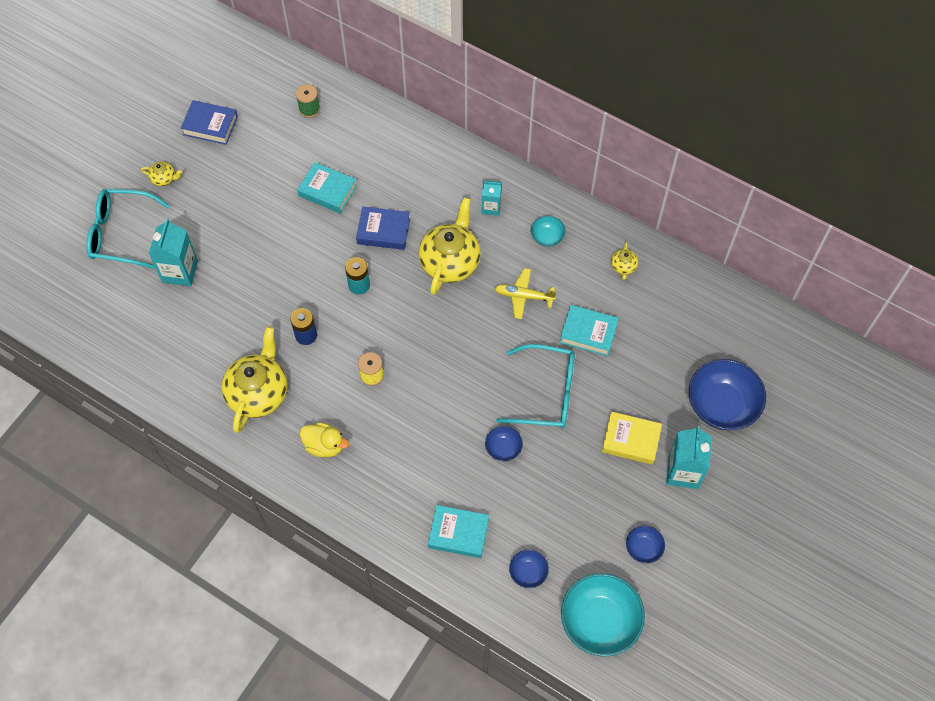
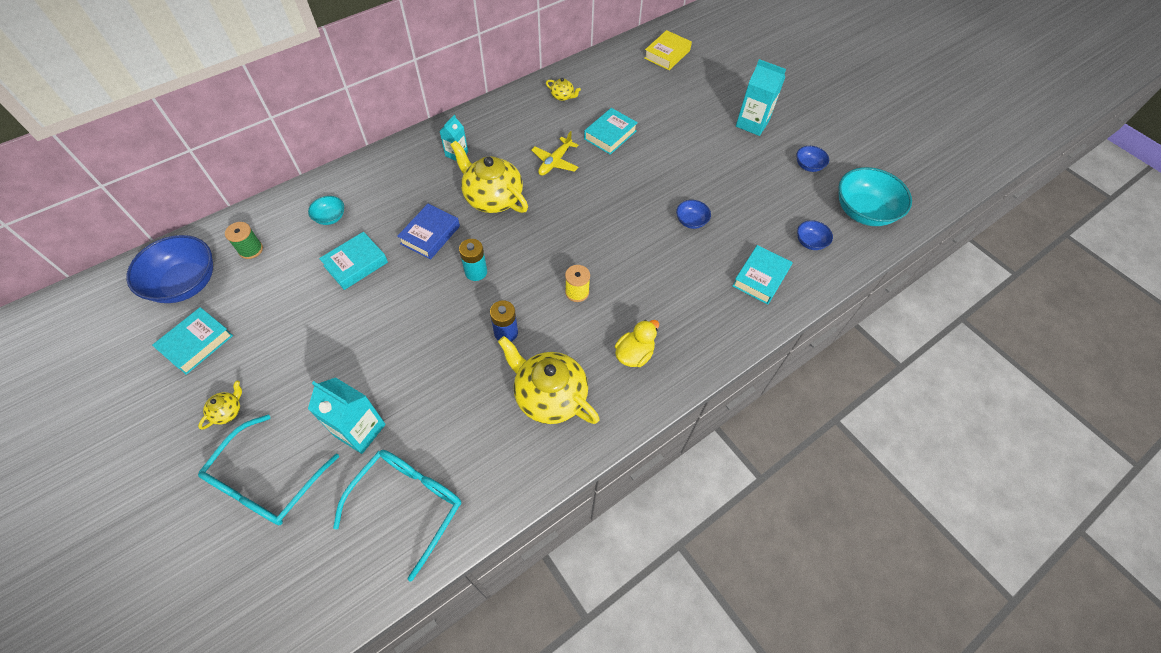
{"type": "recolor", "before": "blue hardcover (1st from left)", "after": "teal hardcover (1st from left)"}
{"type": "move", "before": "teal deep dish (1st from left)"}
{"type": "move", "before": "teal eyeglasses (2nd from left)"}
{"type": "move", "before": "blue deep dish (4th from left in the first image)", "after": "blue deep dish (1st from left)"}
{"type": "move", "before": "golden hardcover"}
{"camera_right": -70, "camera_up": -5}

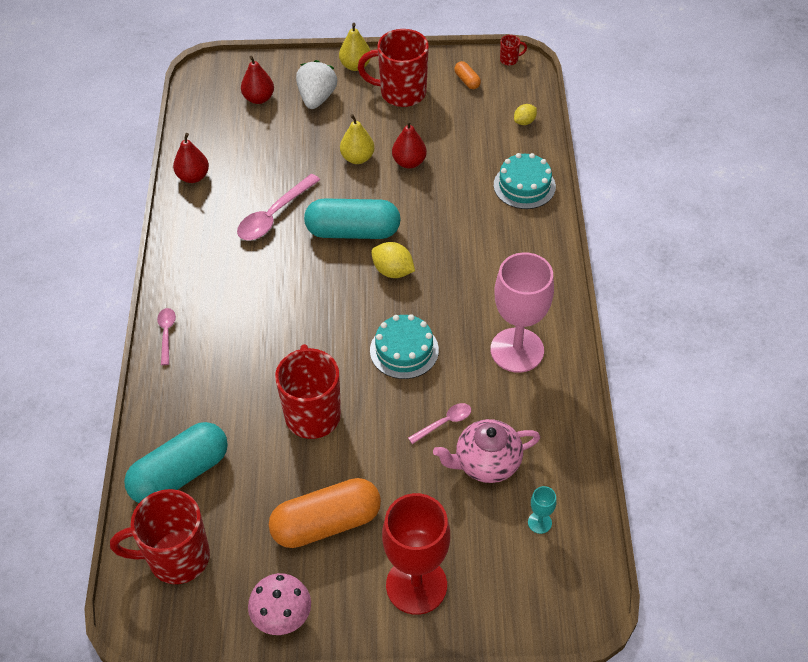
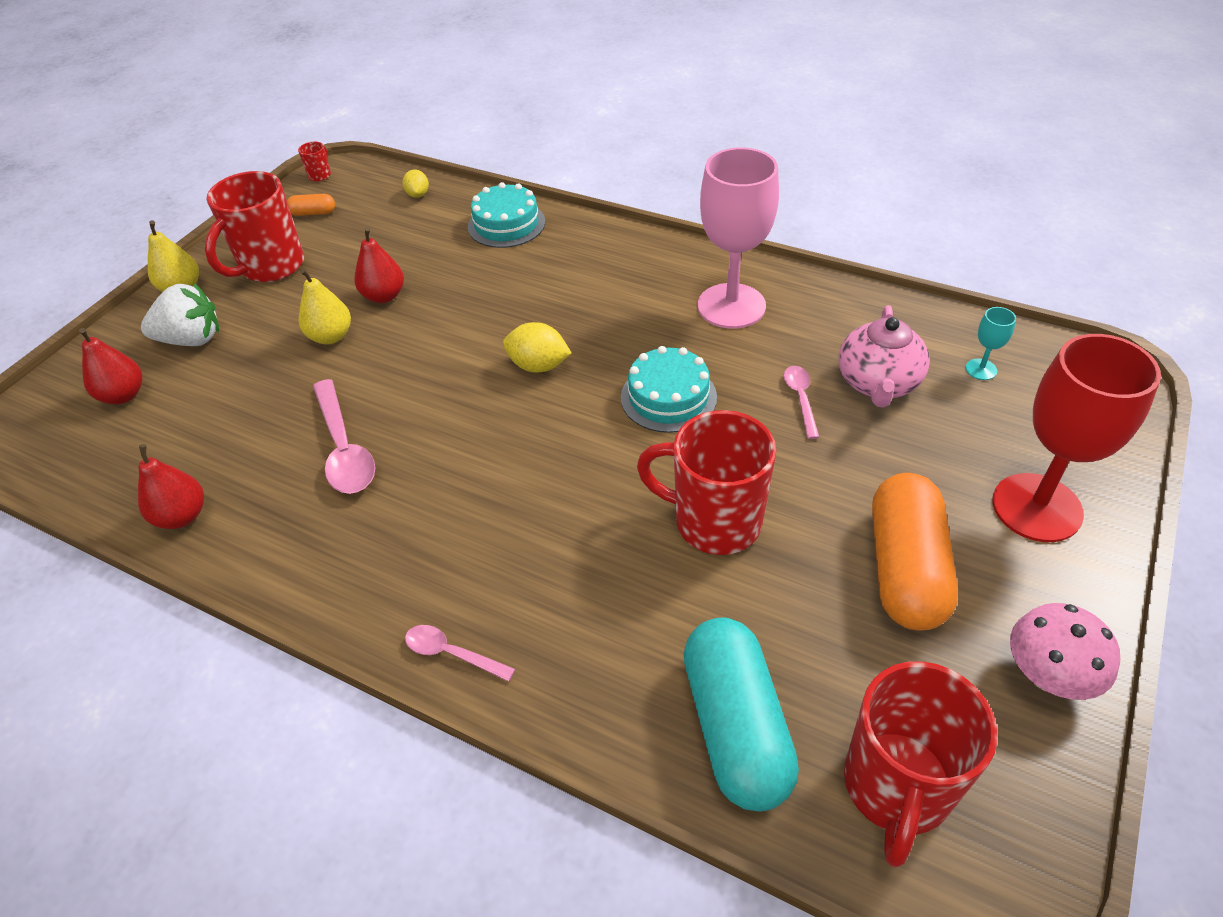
{"type": "rotate", "before": "pure white berry", "turn": 135}
{"type": "delete", "before": "teal capsule (2nd from left)"}
{"type": "rotate", "before": "golden lemon (1st from left in the first image)", "turn": 45}
{"camera_right": -60, "camera_up": -5}

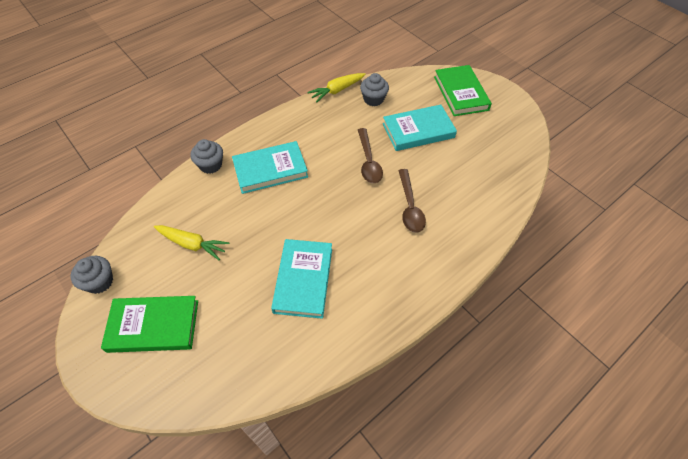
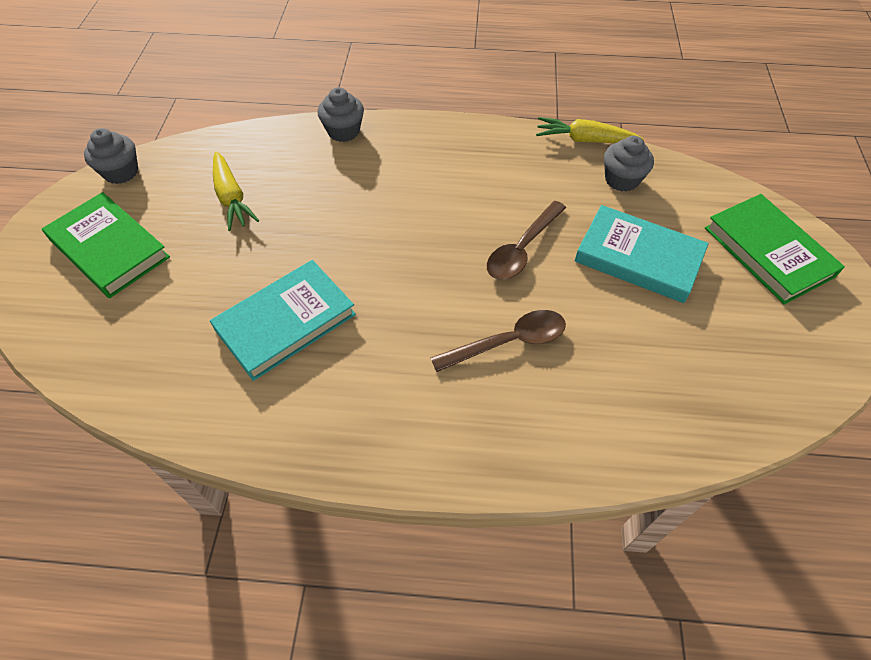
{"type": "rotate", "before": "emerald hardcover (2nd from left)", "turn": -60}
{"type": "delete", "before": "teal hardcover (1st from left)"}
{"type": "rotate", "before": "brown teaspoon (2nd from left in the first image)", "turn": -150}
{"camera_right": 45, "camera_up": 0}

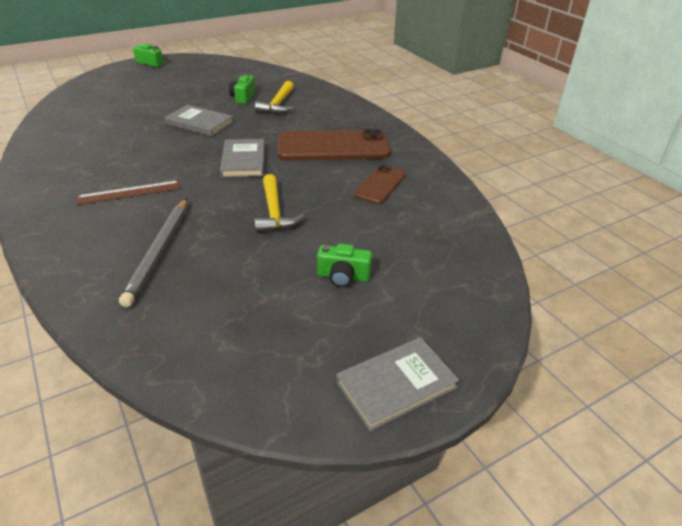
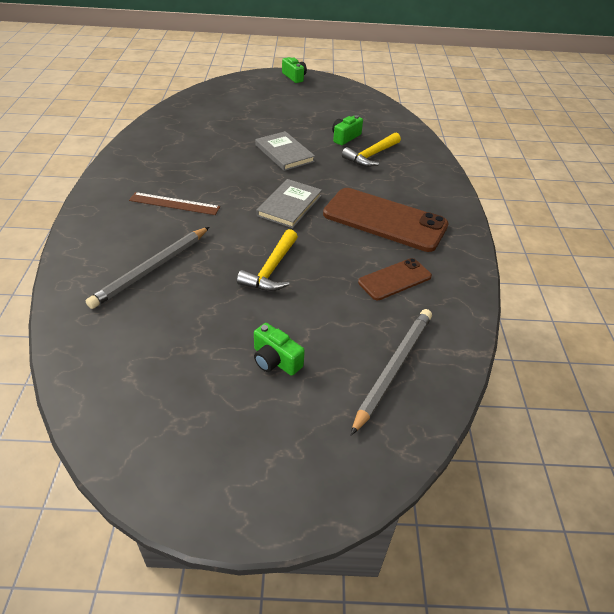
{"type": "delete", "before": "ash-grey hardcover (3rd from left)"}
{"type": "insert", "after": "ash-grey wooden pencil (2nd from left)"}
{"camera_right": 30, "camera_up": 5}

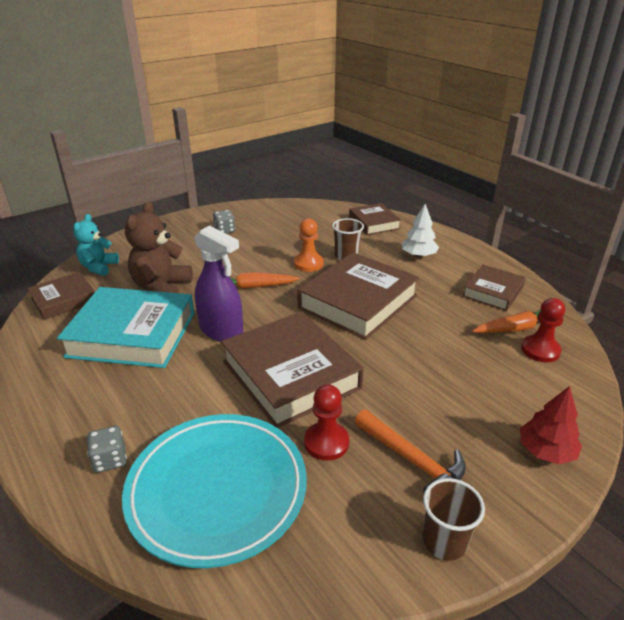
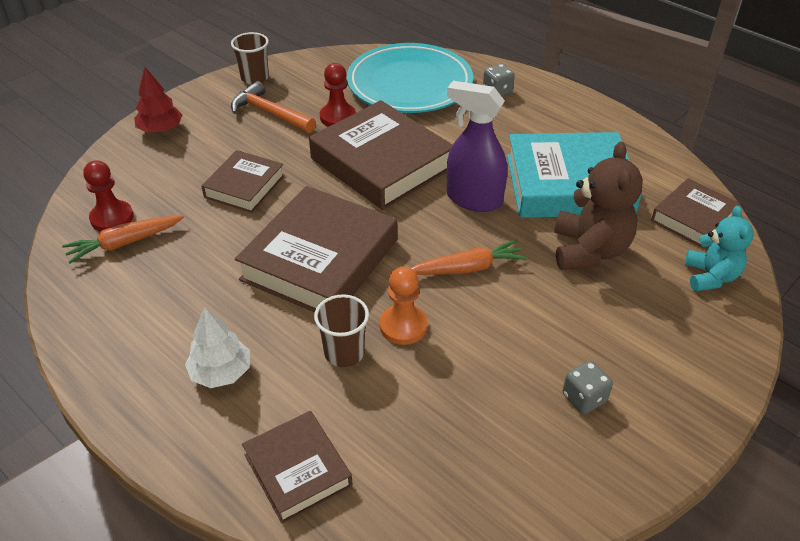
{"type": "move", "before": "brown hardcover (5th from left in the first image)", "after": "brown hardcover (1st from left)"}
{"camera_right": 170, "camera_up": 10}

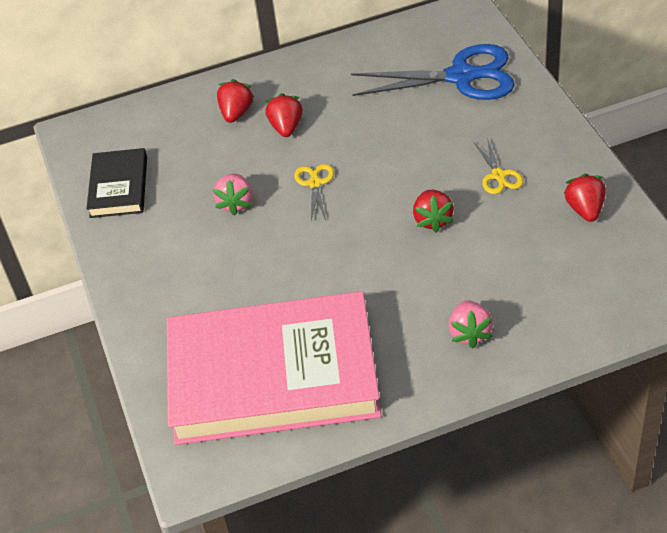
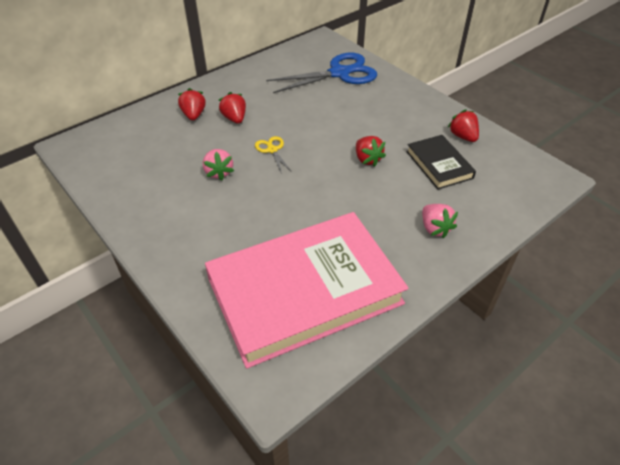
{"type": "delete", "before": "golden scissors (2nd from left)"}
{"type": "move", "before": "black hardcover"}
{"camera_right": -25, "camera_up": 0}

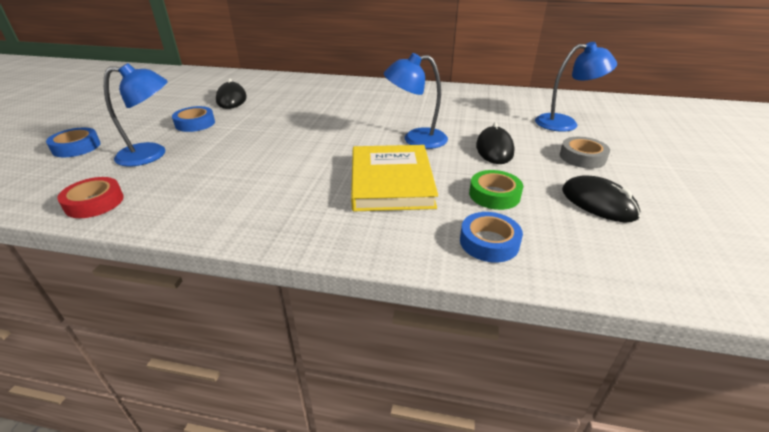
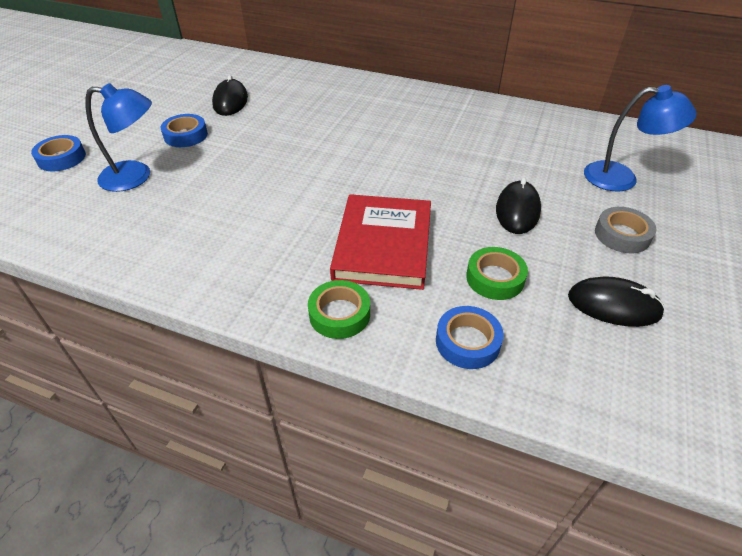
{"type": "delete", "before": "blue desk lamp (2nd from left)"}
{"type": "recolor", "before": "golden hardcover", "after": "scarlet hardcover"}
{"type": "rotate", "before": "black PC mouse (3rd from left)", "turn": -45}
{"type": "delete", "before": "scarlet sticky tape"}
{"type": "insert", "after": "emerald sticky tape (1st from left)"}
{"camera_right": 10, "camera_up": 10}

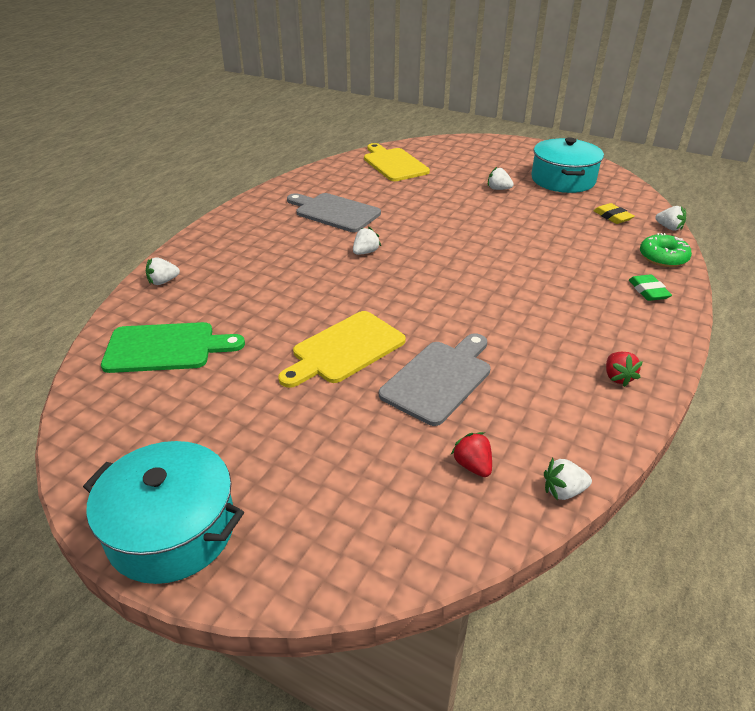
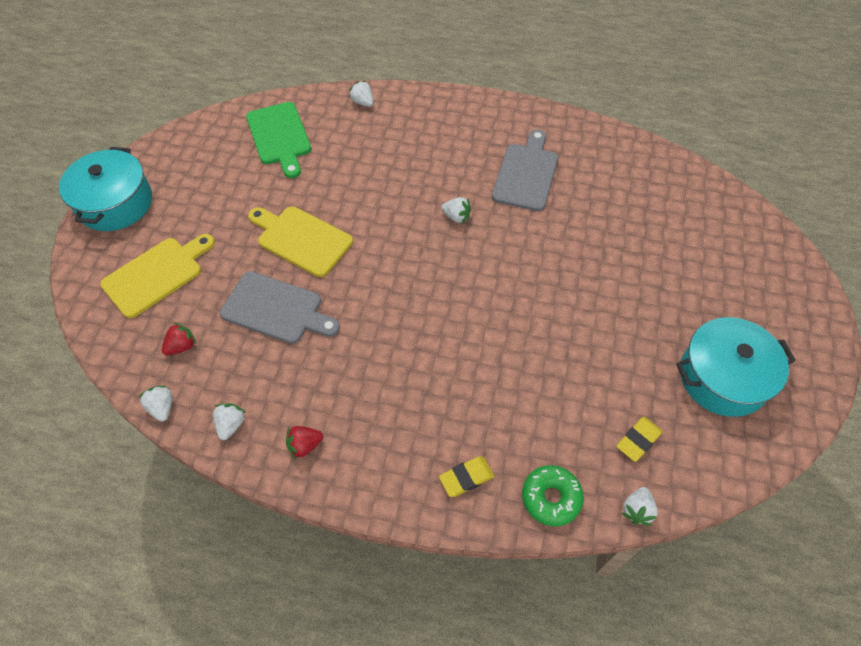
{"type": "move", "before": "golden bread board (2nd from left in the first image)", "after": "golden bread board (1st from left)"}
{"type": "move", "before": "pure white berry (3rd from left in the first image)", "after": "pure white berry (2nd from left)"}
{"type": "recolor", "before": "emerald pencil eraser", "after": "golden pencil eraser (1st from left)"}
{"camera_right": 75, "camera_up": 20}

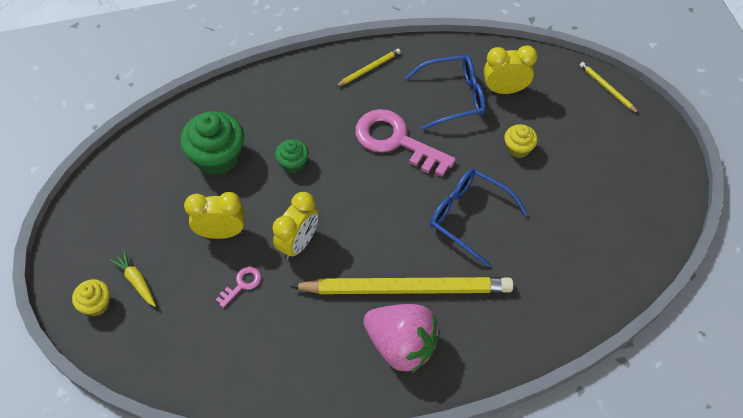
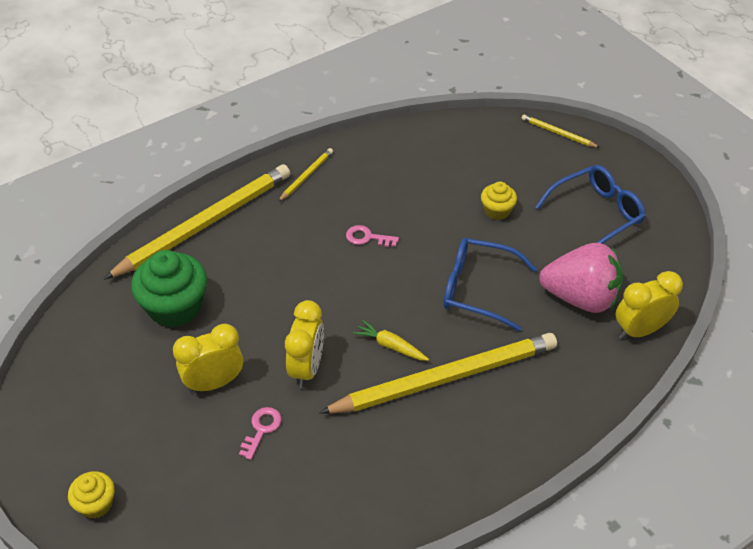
{"type": "move", "before": "golden clock (3rd from left)"}
{"type": "move", "before": "blue eyeglasses (1st from left in the first image)", "after": "blue eyeglasses (2nd from left)"}
{"type": "resize", "before": "rosy door key (2nd from left)", "scale": 0.44}
{"type": "delete", "before": "emerald fairy cake (2nd from left)"}
{"type": "move", "before": "golden root vegetable"}
{"type": "move", "before": "rosy berry"}
{"type": "insert", "after": "golden wooden pencil (1st from left)"}
{"camera_right": -20, "camera_up": -10}

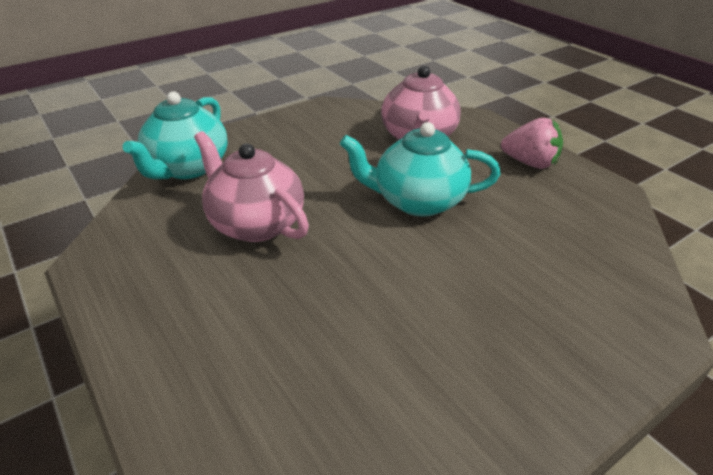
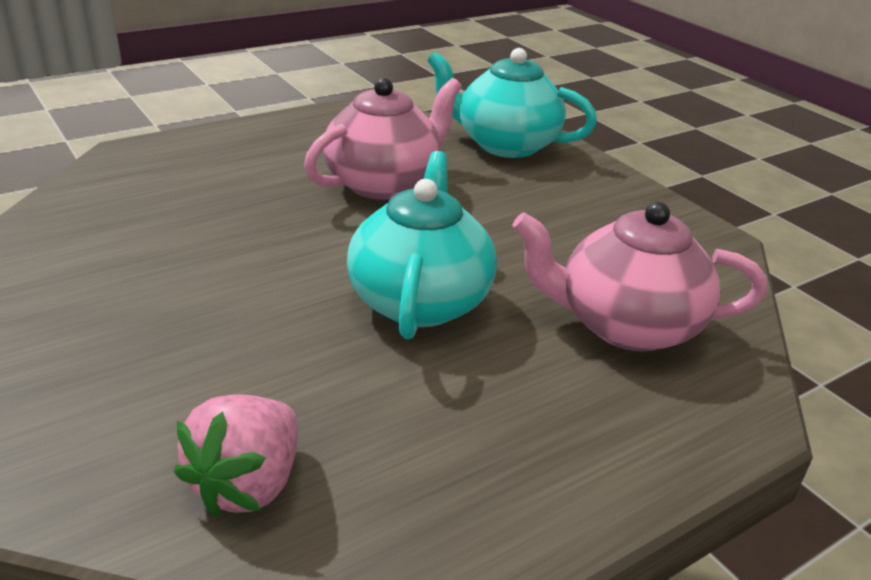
{"type": "move", "before": "rosy berry"}
{"camera_right": 90, "camera_up": -5}

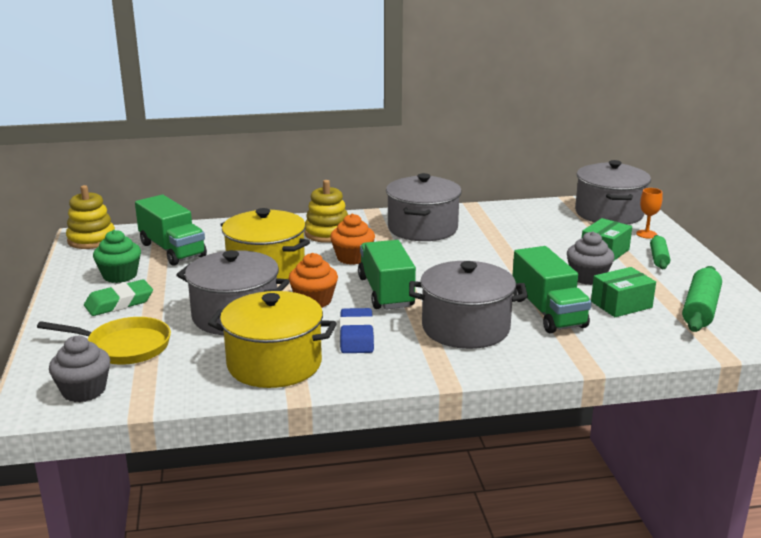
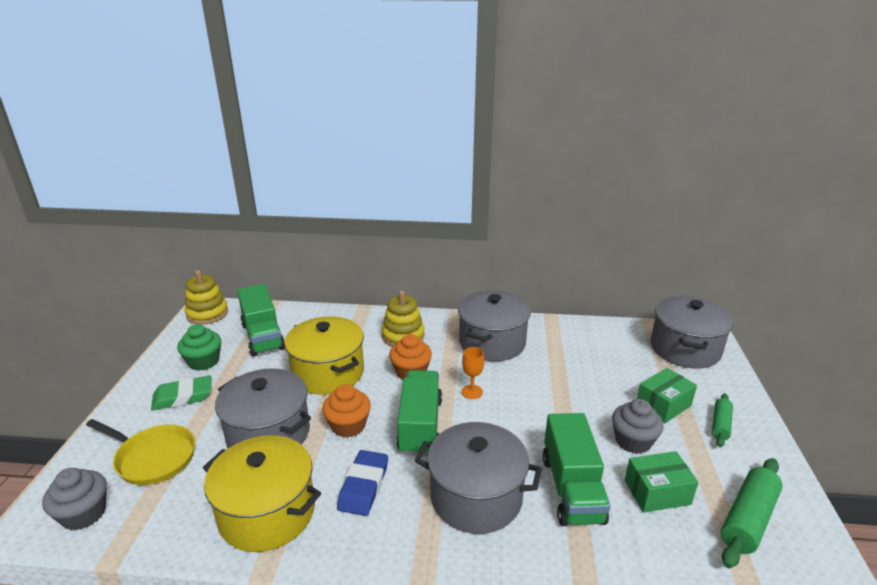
{"type": "move", "before": "orange goblet"}
{"camera_right": 15, "camera_up": 5}

